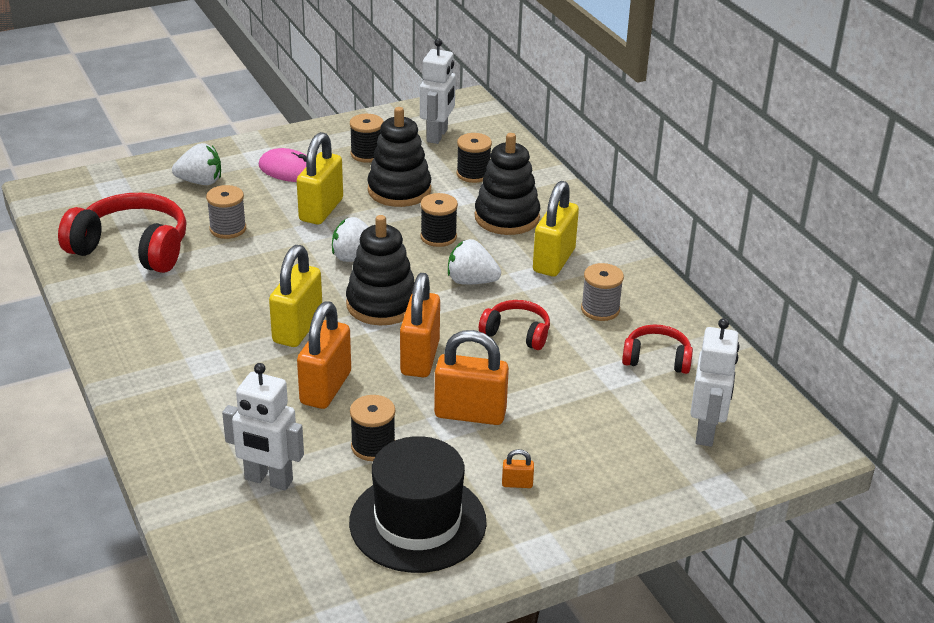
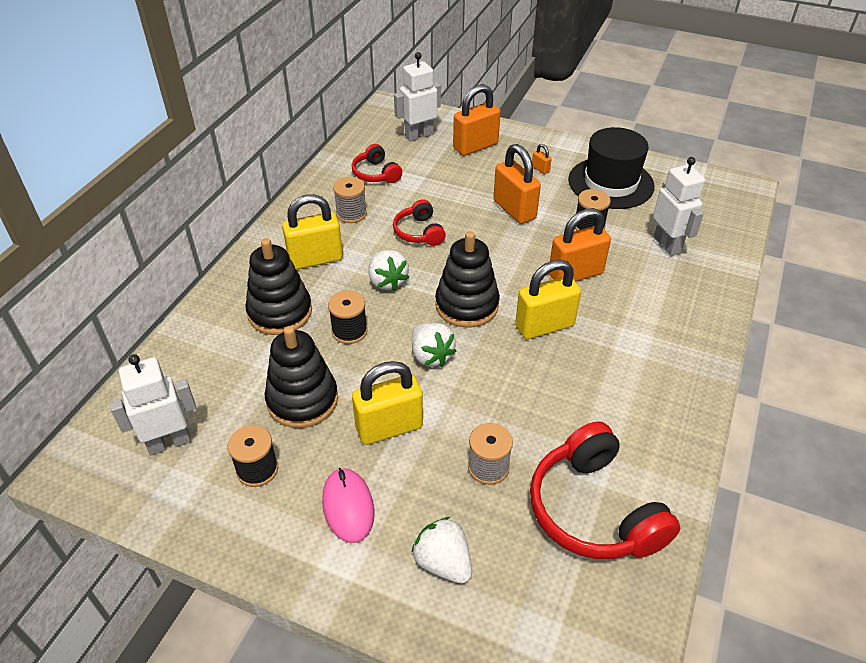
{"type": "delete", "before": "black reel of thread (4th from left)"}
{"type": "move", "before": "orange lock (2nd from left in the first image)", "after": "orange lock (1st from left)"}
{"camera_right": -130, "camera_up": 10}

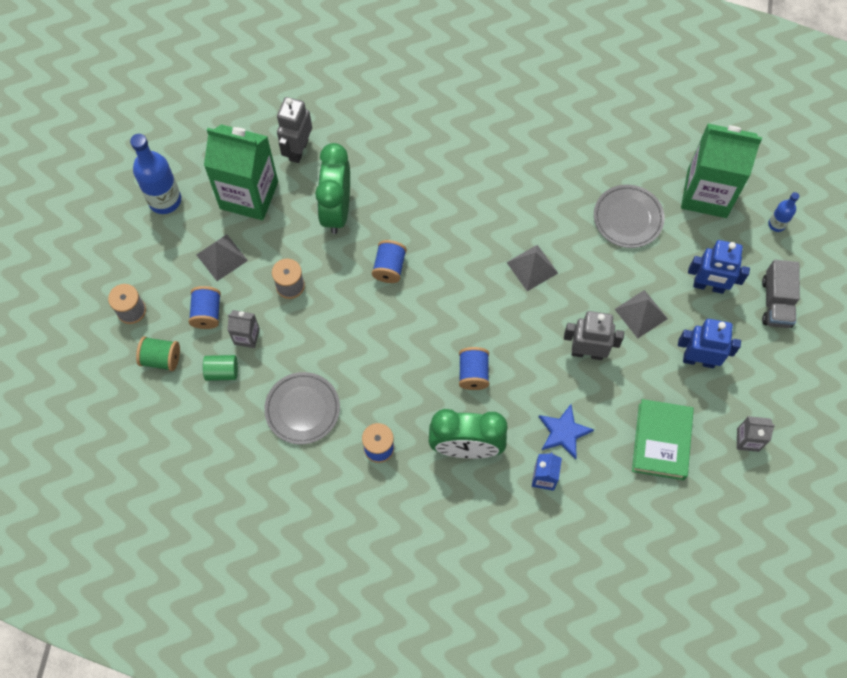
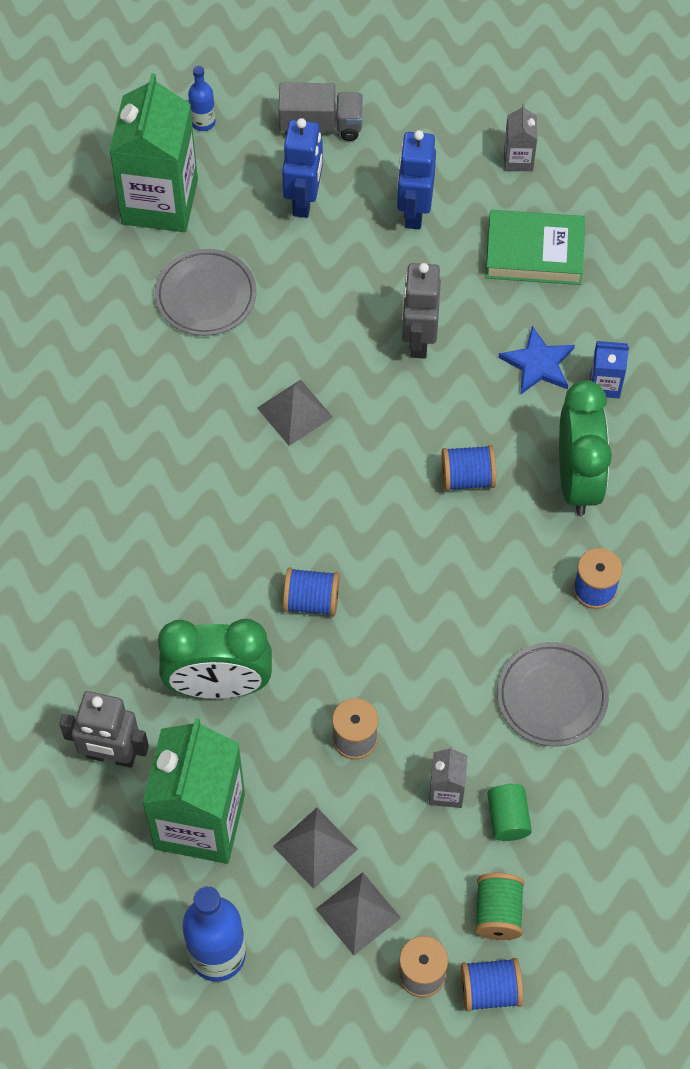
{"type": "move", "before": "blue reel of thread (1st from left in the first image)", "after": "blue reel of thread (3rd from left)"}
{"type": "move", "before": "ash-grey pyramid shape (3rd from left)"}
{"camera_right": -95, "camera_up": -5}

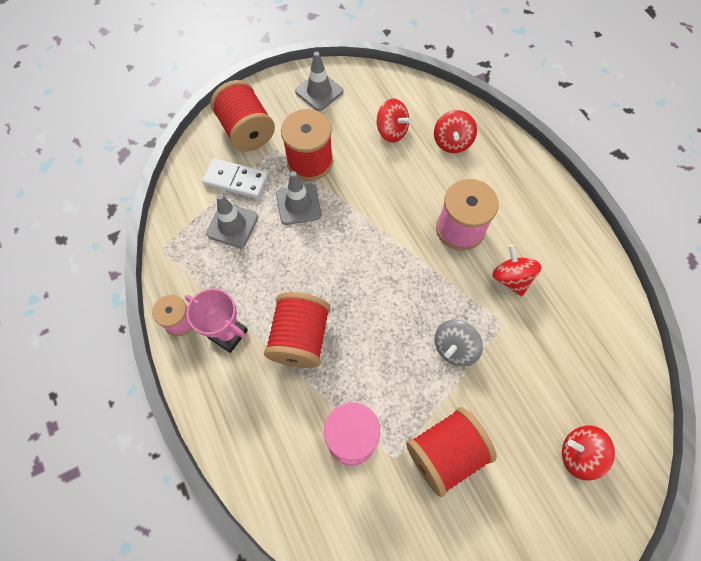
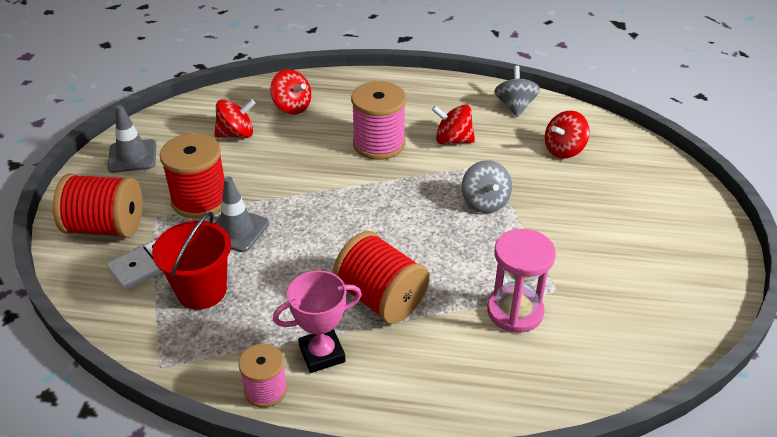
{"type": "replace", "before": "ash-grey safety cone (1st from left)", "after": "scarlet sand bucket"}
{"type": "delete", "before": "scarlet reel of thread (4th from left)"}
{"type": "move", "before": "scarlet spinning top (4th from left)"}
{"type": "insert", "after": "ash-grey spinning top (2nd from left)"}
{"camera_right": -55, "camera_up": -25}

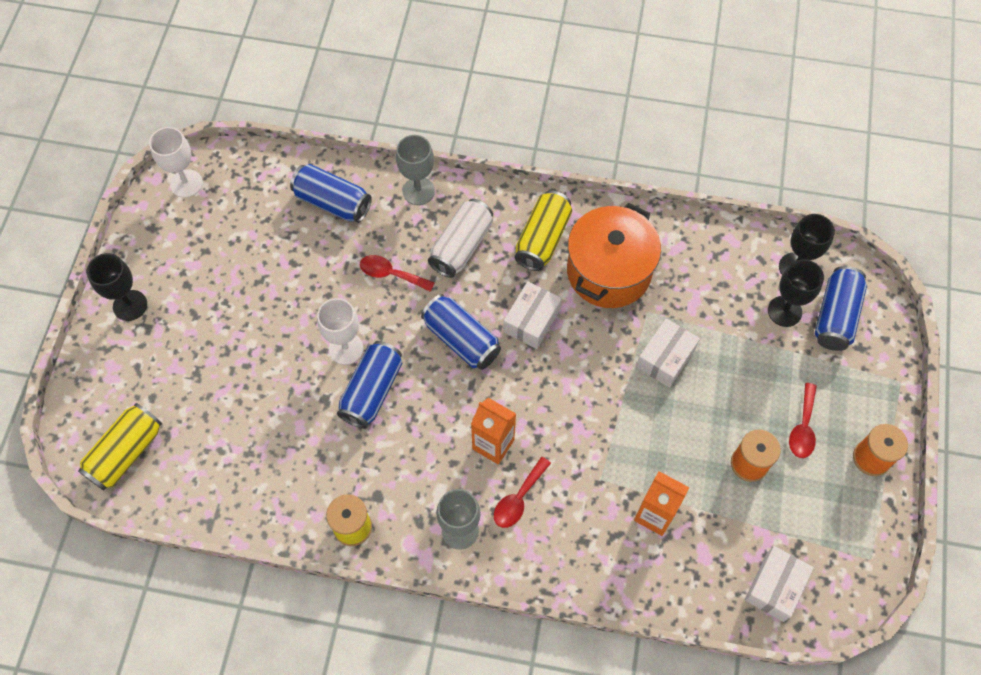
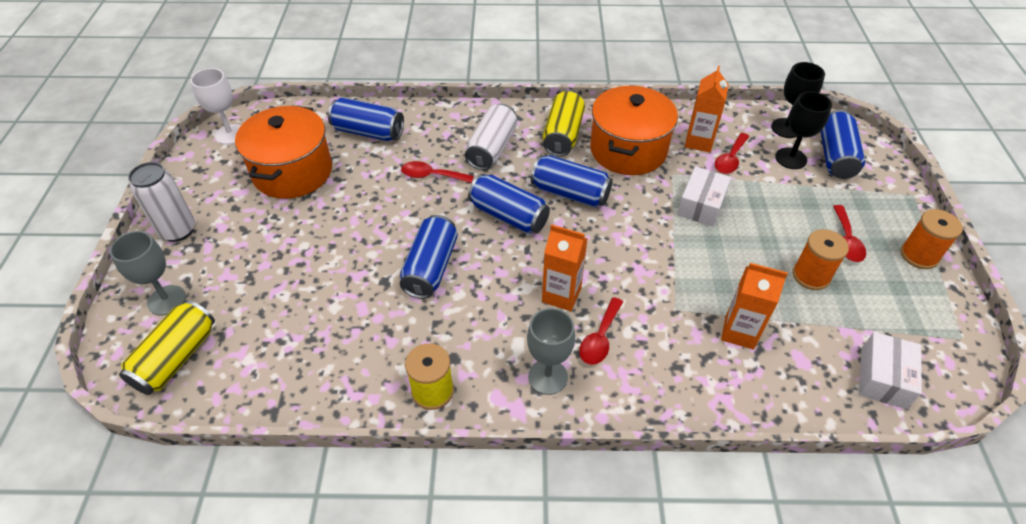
{"type": "move", "before": "ash-grey goblet (1st from left)"}
{"type": "replace", "before": "black goblet (1st from left)", "after": "pure white can (1st from left)"}
{"type": "replace", "before": "pure white package (1st from left)", "after": "blue can (4th from left)"}
{"type": "delete", "before": "pure white goblet (2nd from left)"}
{"type": "insert", "after": "orange carton (2nd from left)"}
{"type": "insert", "after": "orange stockpot (1st from left)"}
{"type": "insert", "after": "scarlet teaspoon (3rd from left)"}
{"camera_right": -10, "camera_up": -15}

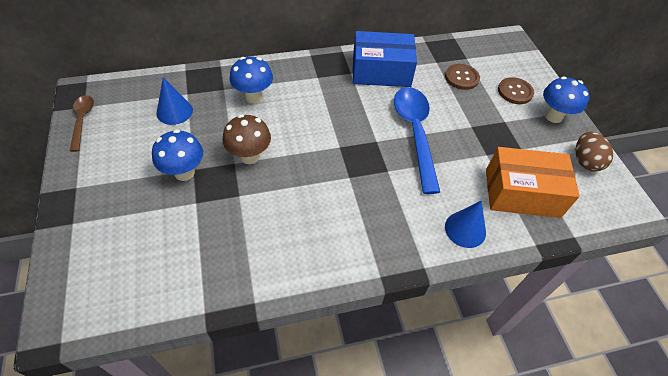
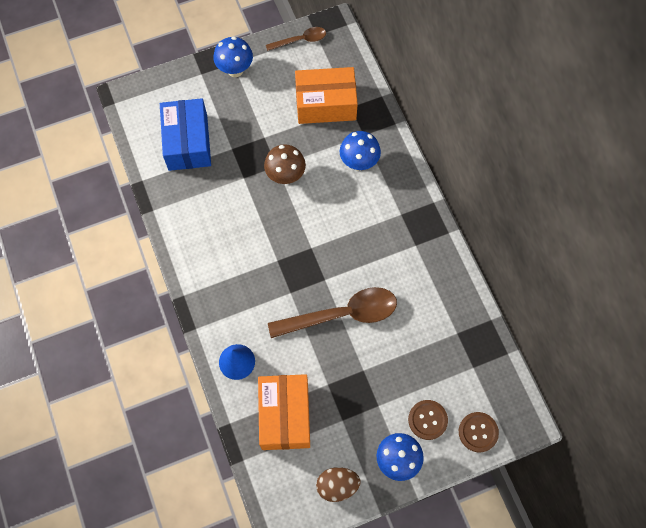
{"type": "move", "before": "blue package"}
{"type": "move", "before": "brown sewing button (1st from left in the first image)", "after": "brown sewing button (2nd from left)"}
{"type": "replace", "before": "blue solid cone (1st from left)", "after": "orange package (2nd from left)"}
{"type": "recolor", "before": "blue teaspoon", "after": "brown teaspoon (2nd from left)"}
{"type": "move", "before": "blue fungus (1st from left)"}
{"camera_right": 85, "camera_up": 15}

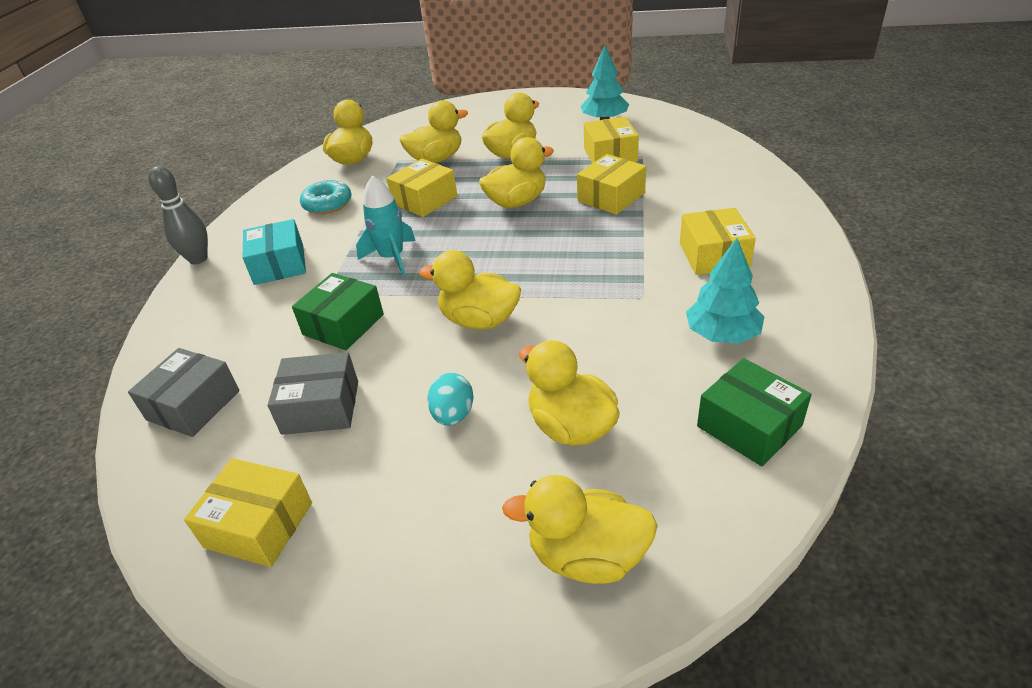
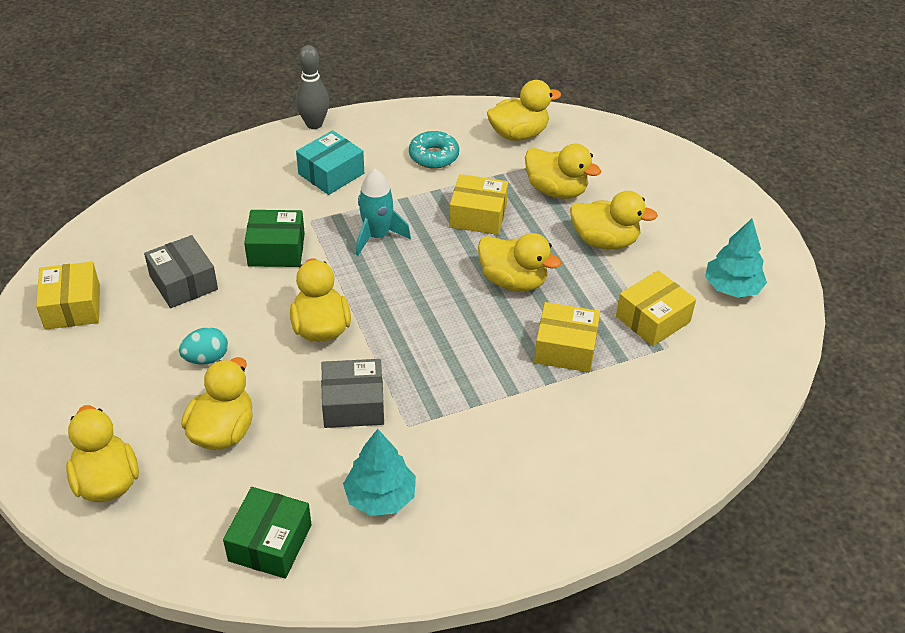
{"type": "delete", "before": "golden package (5th from left)"}
{"type": "move", "before": "ash-grey package (1st from left in the first image)", "after": "ash-grey package (2nd from left)"}
{"camera_right": 55, "camera_up": 5}

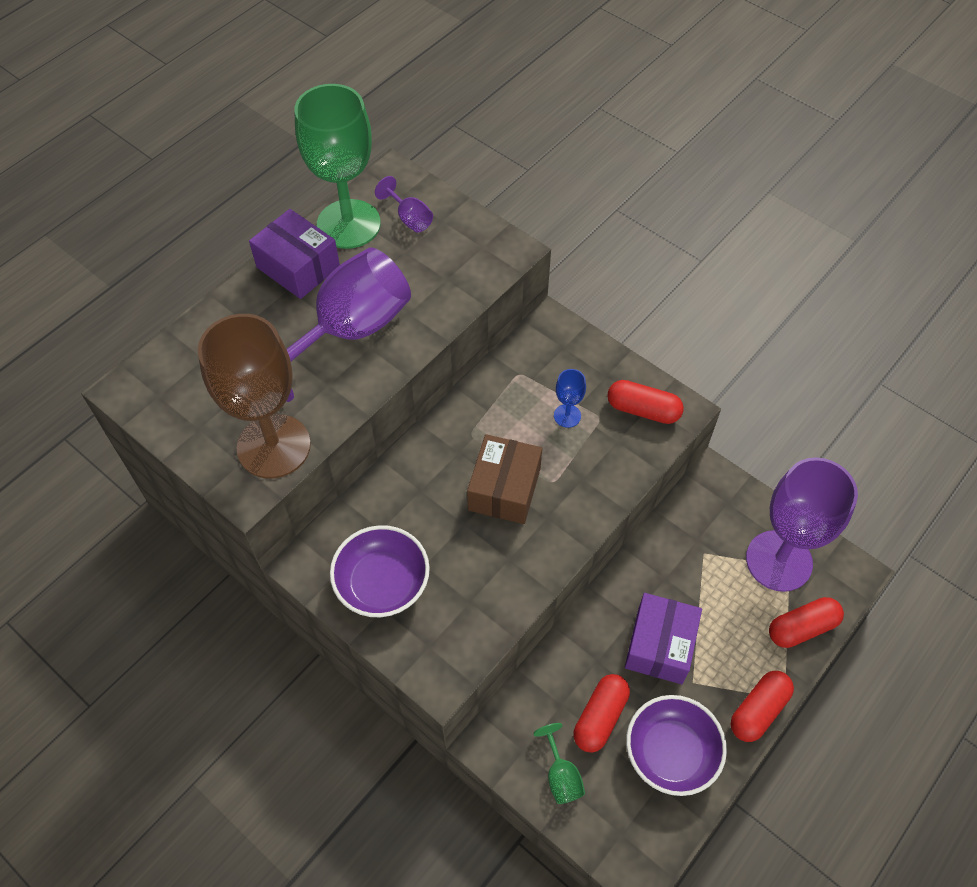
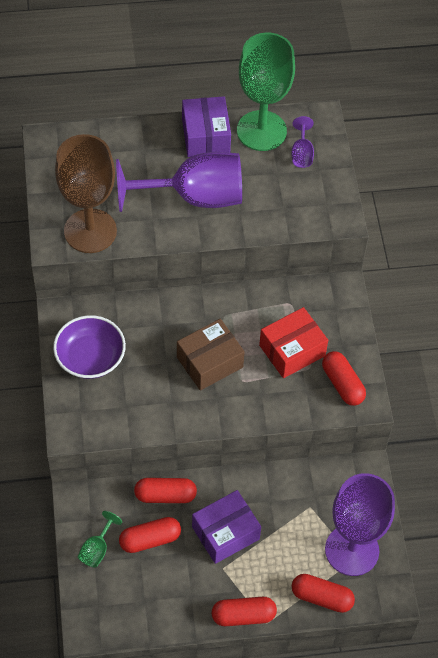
{"type": "replace", "before": "blue goblet", "after": "scarlet package"}
{"type": "delete", "before": "royal purple deep dish (2nd from left)"}
{"type": "insert", "after": "scarlet capsule (2nd from left)"}
{"camera_right": 40, "camera_up": 0}

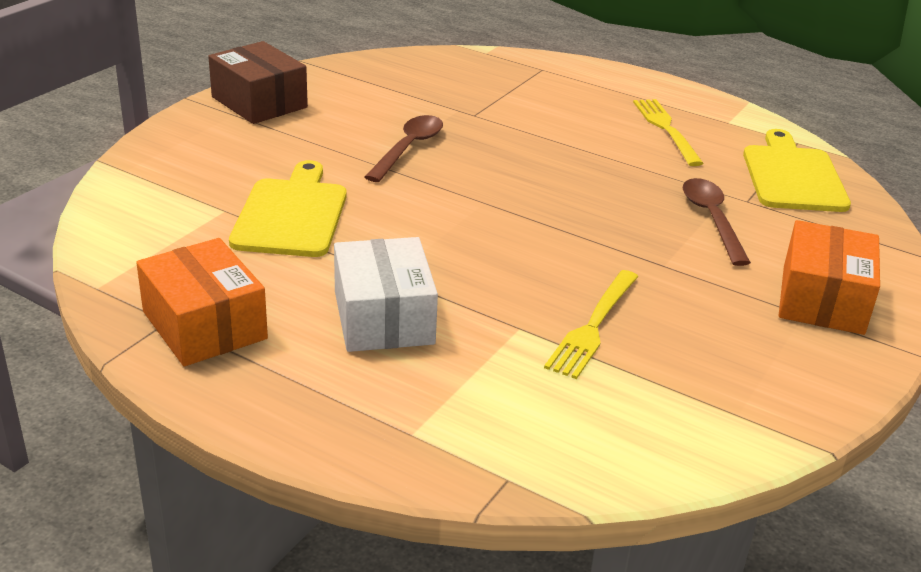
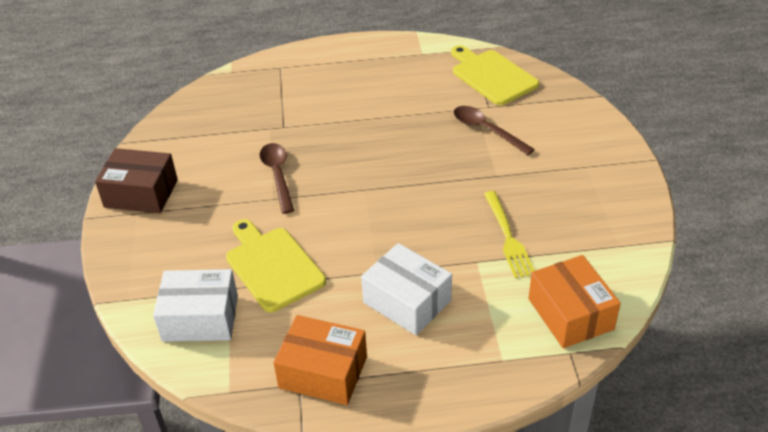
{"type": "delete", "before": "golden fork (2nd from left)"}
{"type": "move", "before": "orange package (2nd from left)"}
{"type": "insert", "after": "pure white package (1st from left)"}
{"camera_right": -35, "camera_up": 10}

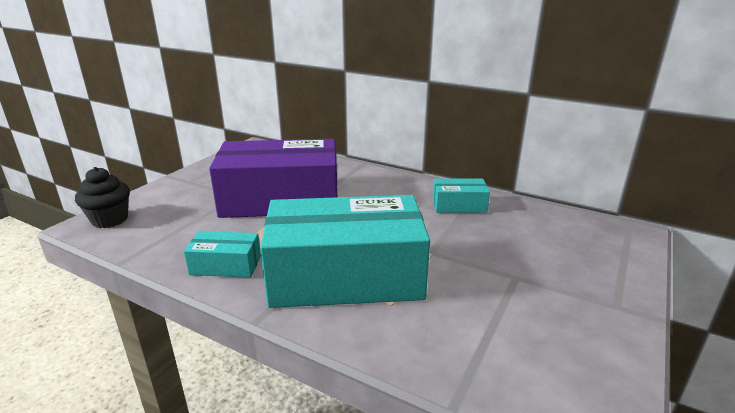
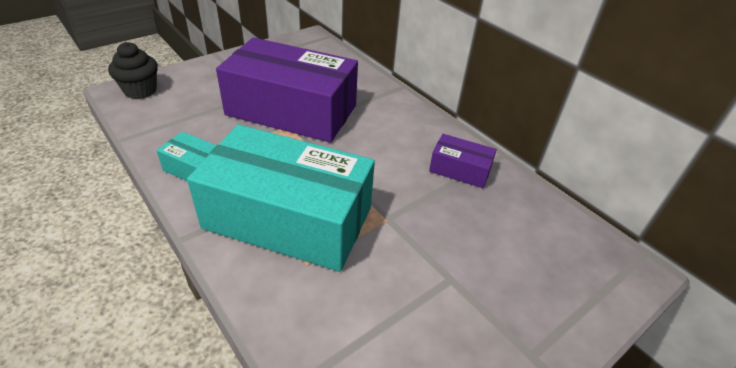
{"type": "recolor", "before": "teal package (3rd from left)", "after": "royal purple package (2nd from left)"}
{"camera_right": 20, "camera_up": 15}

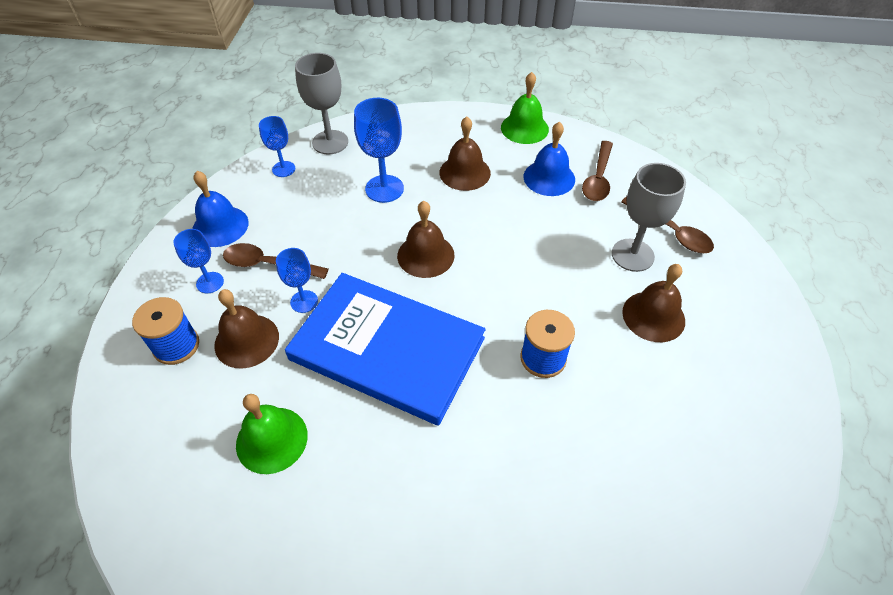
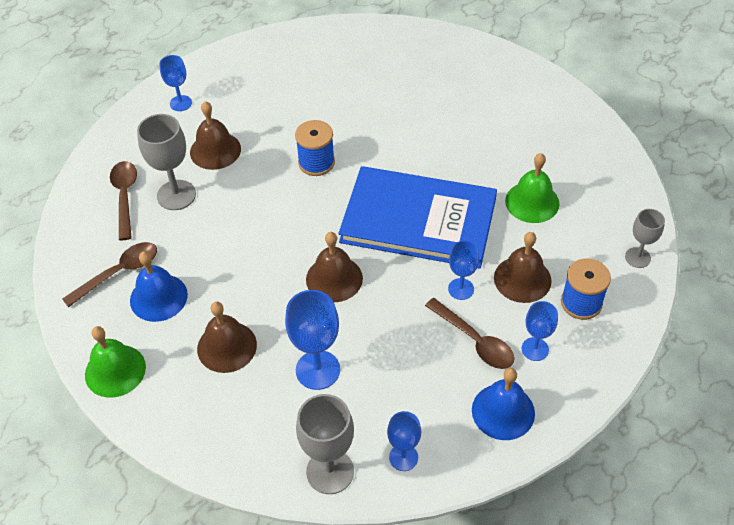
{"type": "rotate", "before": "blue hardcover", "turn": -45}
{"type": "insert", "after": "blue goblet (1st from left)"}
{"type": "insert", "after": "ash-grey goblet (3rd from left)"}
{"camera_right": -145, "camera_up": 0}

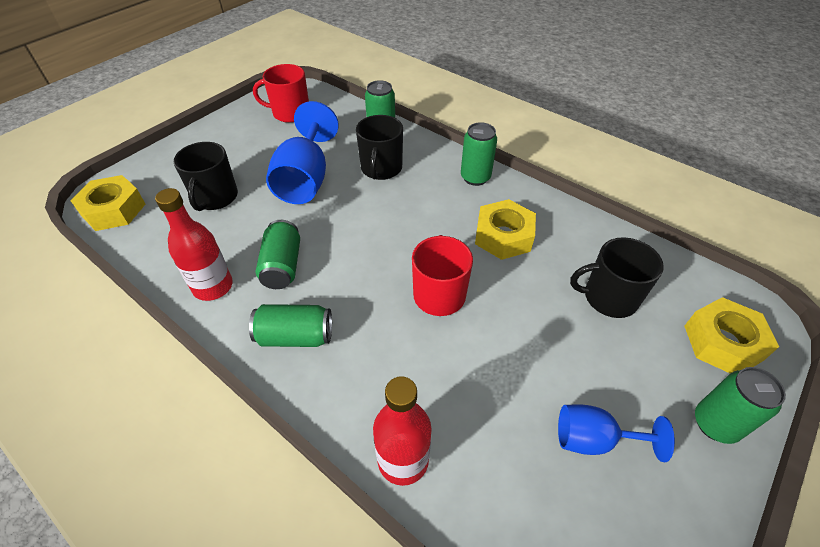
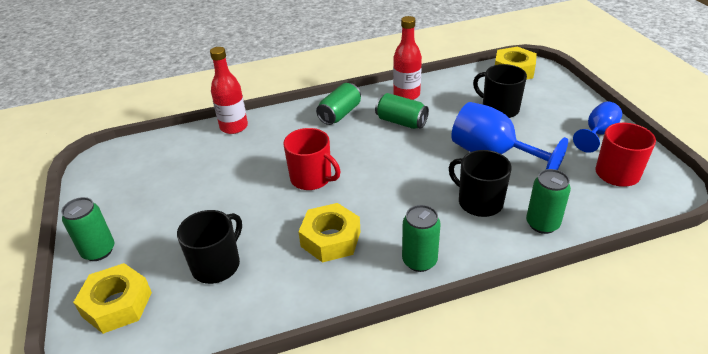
{"type": "move", "before": "blue goblet (2nd from left)"}
{"camera_right": 125, "camera_up": -10}

